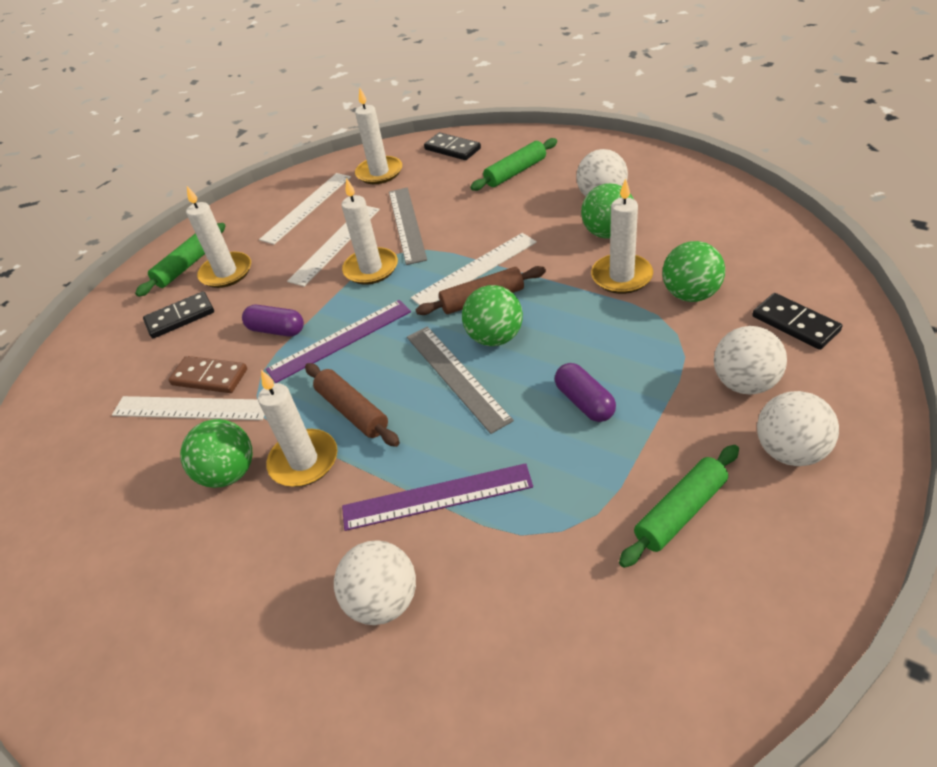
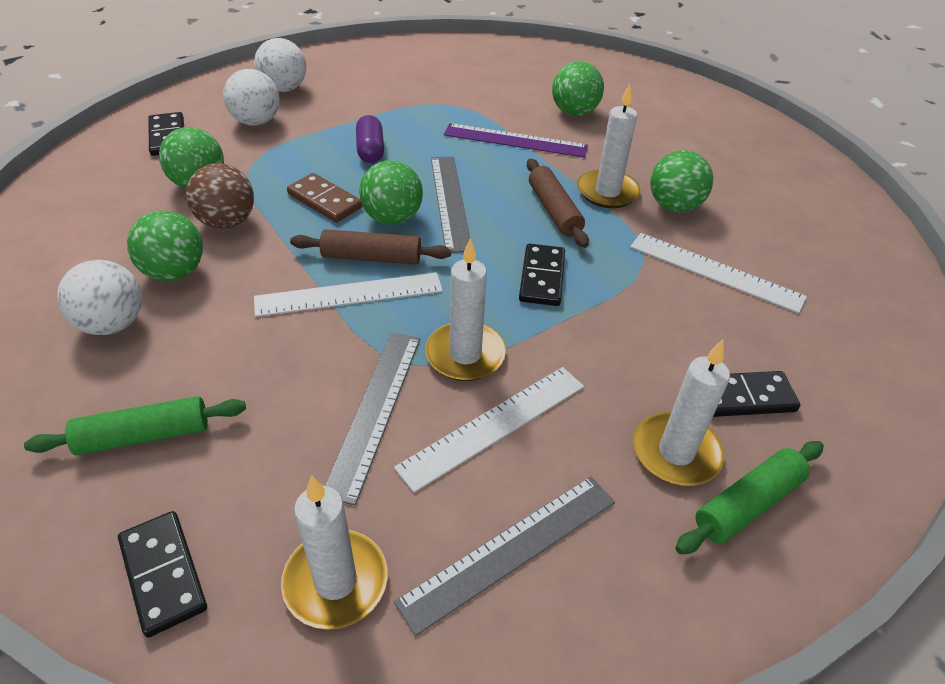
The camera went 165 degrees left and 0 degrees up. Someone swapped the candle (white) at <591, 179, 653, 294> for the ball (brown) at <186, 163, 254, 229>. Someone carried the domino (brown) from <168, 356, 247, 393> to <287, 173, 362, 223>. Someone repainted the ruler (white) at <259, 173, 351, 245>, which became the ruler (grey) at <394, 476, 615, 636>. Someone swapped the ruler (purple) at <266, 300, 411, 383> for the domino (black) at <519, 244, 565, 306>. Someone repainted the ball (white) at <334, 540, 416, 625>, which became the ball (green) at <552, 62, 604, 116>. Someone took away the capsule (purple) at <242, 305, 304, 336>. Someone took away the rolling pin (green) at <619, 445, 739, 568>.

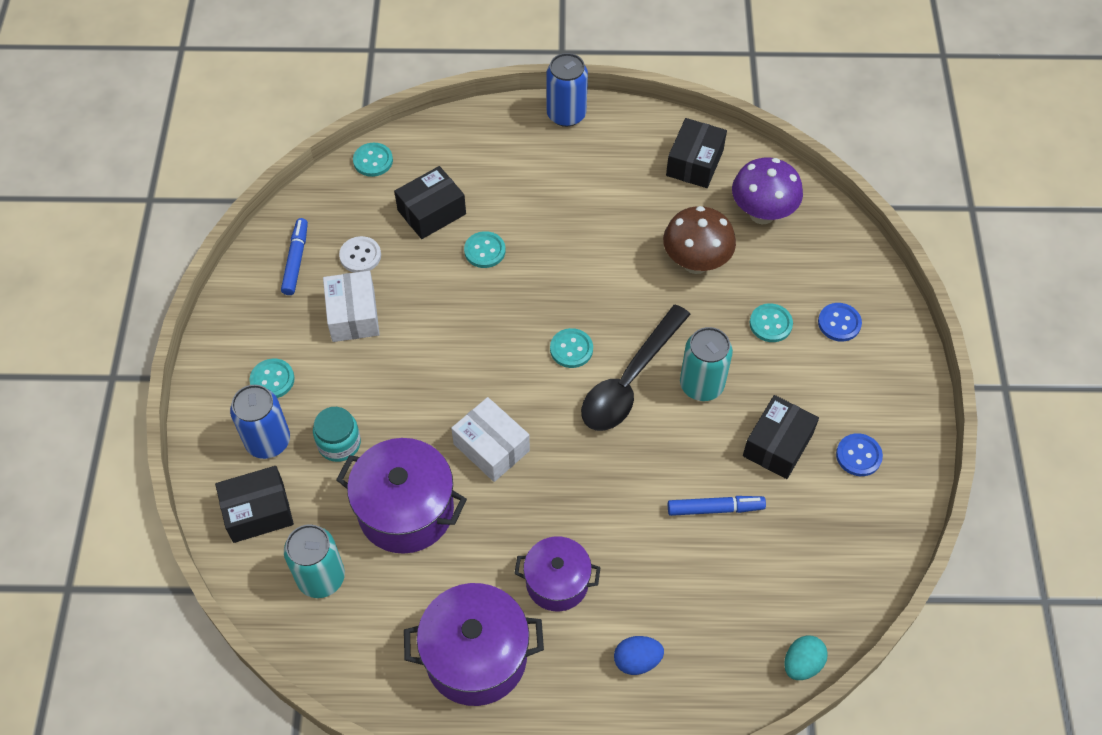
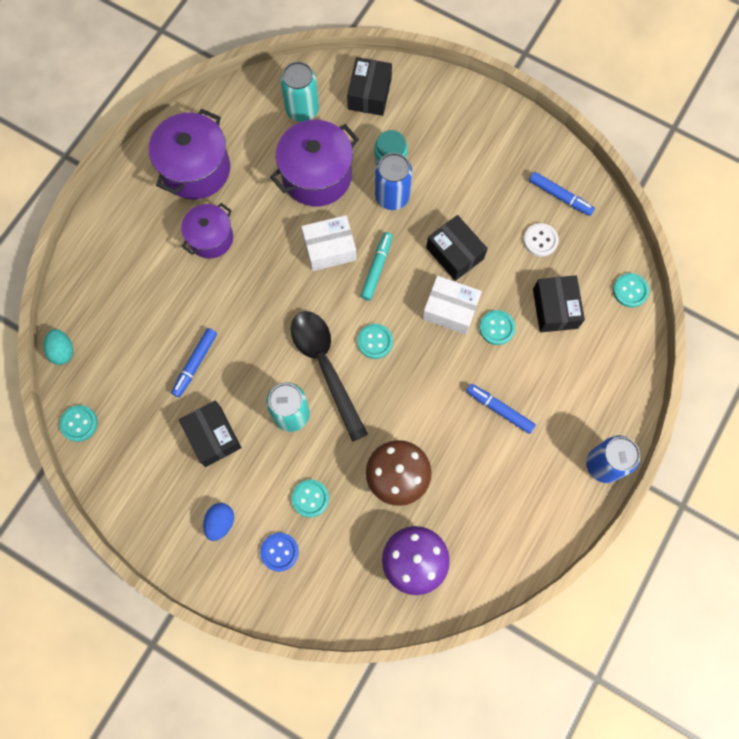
The camera went 120 degrees right and 15 degrees up. Someone carried the button (turquoise) from <250, 359, 295, 398> to <60, 405, 98, 442>. Someone carried the egg (blue) from <614, 636, 664, 675> to <203, 503, 234, 541>. Someone put down the marker (turquoise) at <360, 232, 393, 301>. Someone carried the can (blue) from <230, 385, 290, 459> to <375, 153, 412, 210>. Someone carried the box (white) from <323, 271, 380, 342> to <422, 276, 482, 335>. Someone carried the box (black) from <666, 118, 727, 188> to <426, 215, 488, 281>. Someone put down the marker (blue) at <466, 384, 536, 434>. Someone took away the button (blue) at <836, 433, 883, 476>.

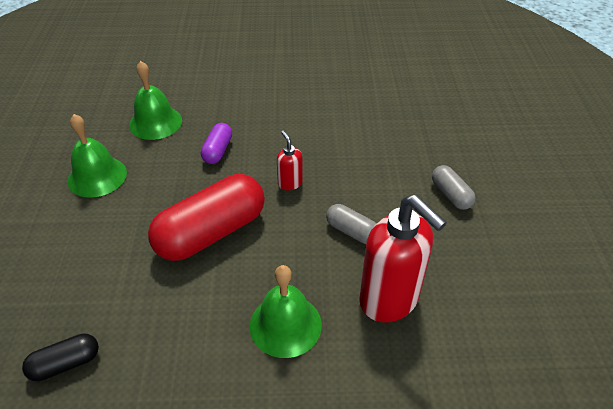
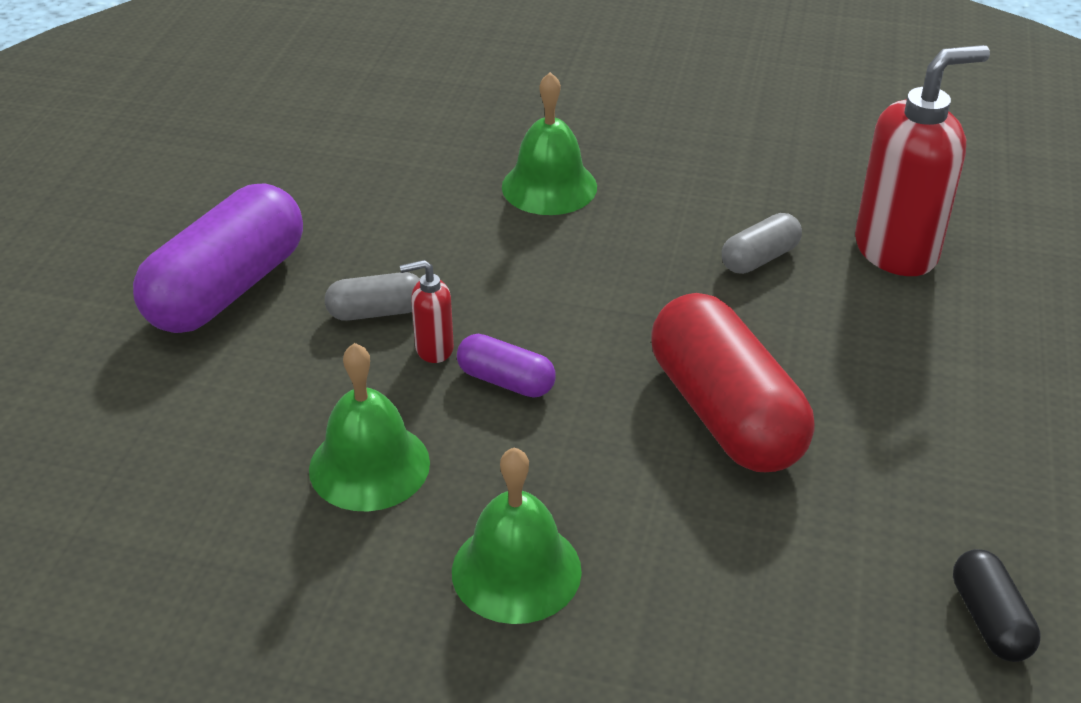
The camera went 75 degrees left and 5 degrees down. Someone put down the capsule (purple) at <133, 183, 303, 333>. Someone carried the capsule (grey) from <432, 165, 476, 210> to <325, 272, 420, 321>. Someone carried the soap dispenser (red) from <277, 131, 303, 190> to <400, 260, 454, 363>. Someone carried the bell (green) from <249, 265, 322, 358> to <502, 72, 597, 215>.

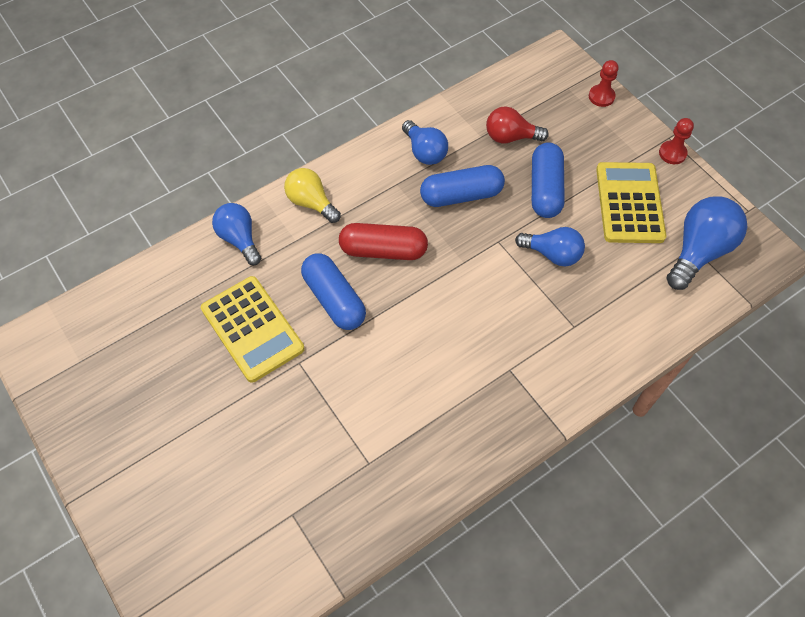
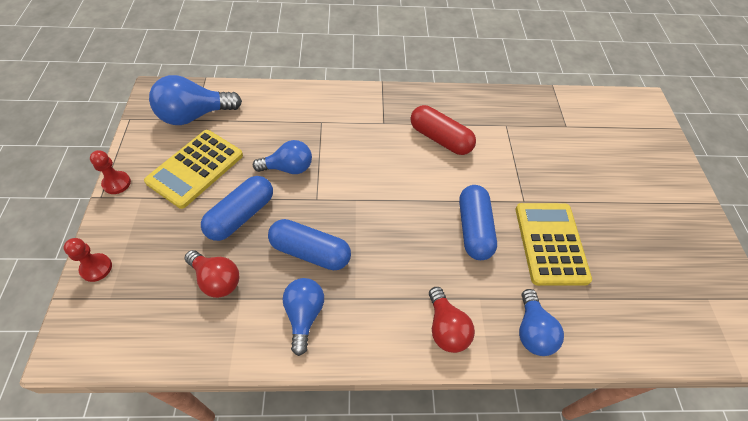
The camera went 150 degrees left and 5 degrees down. Someone rotated the light bulb (blue) at <515, 227, 585, 266> by 120 degrees clockwise. Someone carried the capsule (red) from <339, 223, 428, 260> to <411, 105, 476, 155>. Someone repainted the light bulb (yellow) at <284, 168, 341, 223>, which became the light bulb (red) at <429, 287, 475, 353>.

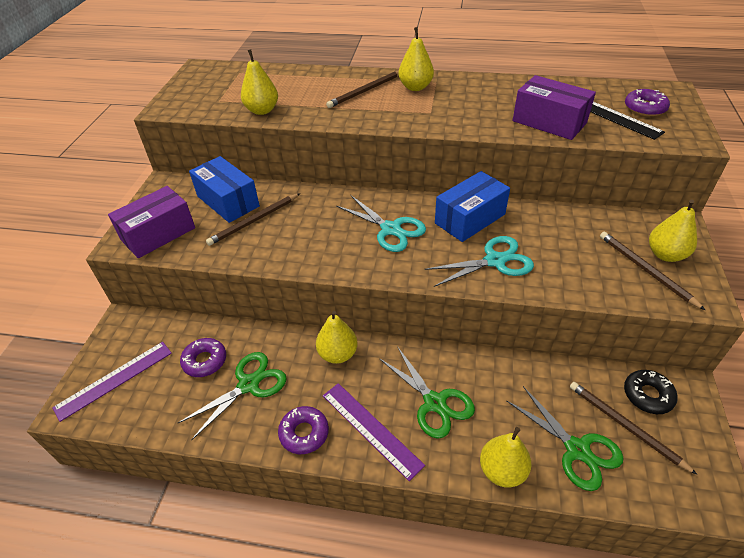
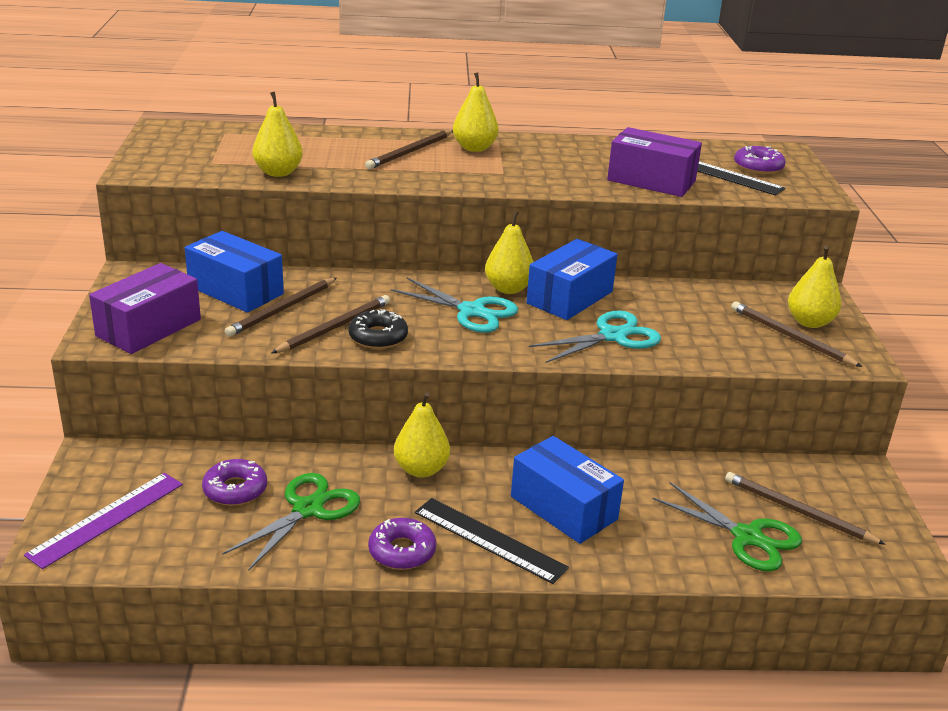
The camera went 15 degrees left and 15 degrees down. Someone put down the pencil (brown) at <272, 295, 390, 353>. Someone carried the donut (black) from <624, 370, 678, 414> to <348, 309, 408, 349>. Someone repainted the ruler (purple) at <323, 383, 425, 481>, which became the ruler (black) at <415, 498, 569, 584>. Someone carried the pear (yellow) from <480, 427, 532, 488> to <485, 211, 533, 294>. Someone swapped the scissors (green) at <379, 346, 475, 439> for the box (blue) at <511, 436, 624, 544>.

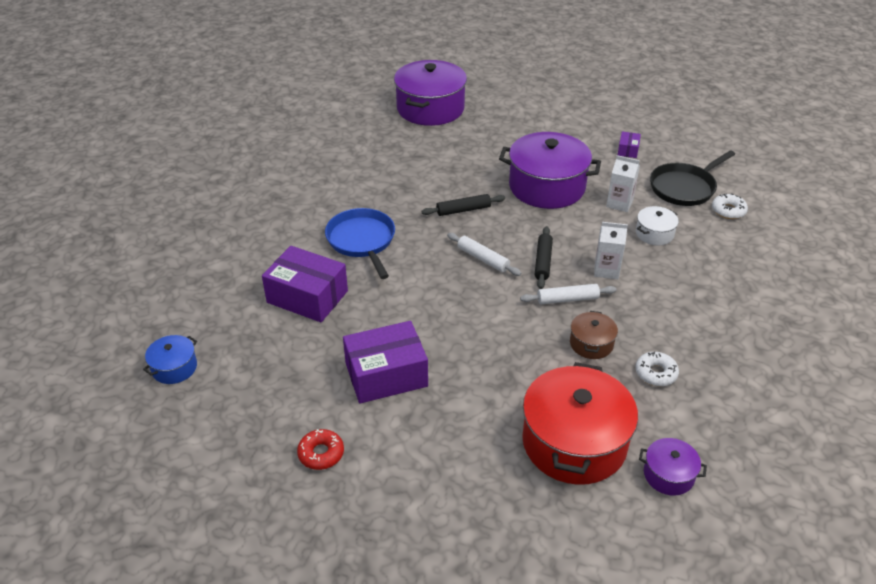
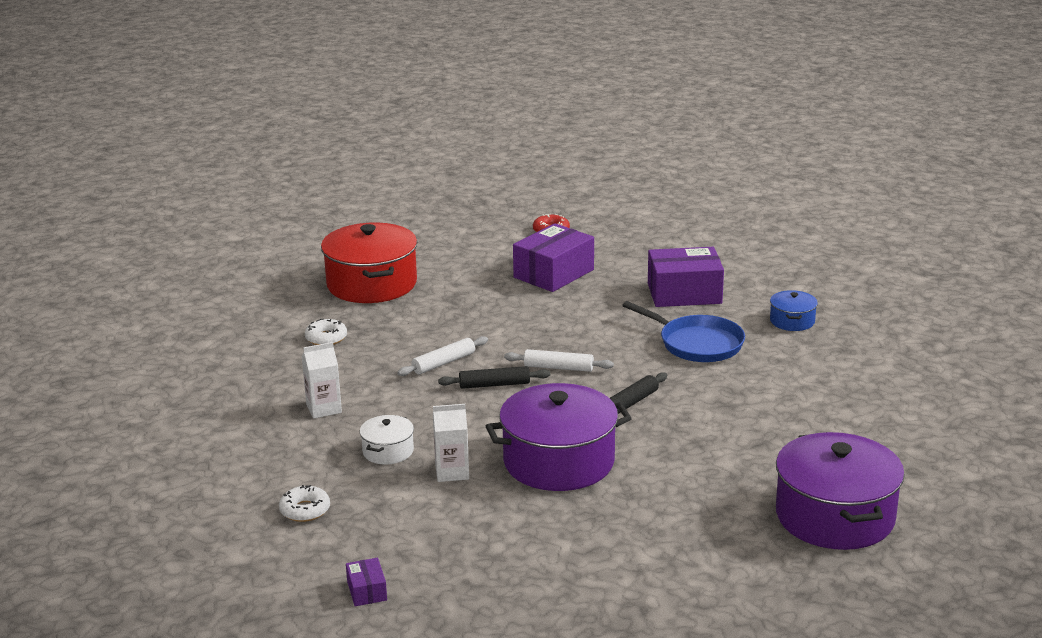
The camera went 150 degrees right and 15 degrees down. Someone carried the carton (white) from <594, 222, 628, 279> to <302, 342, 342, 419>. Someone carried the box (purple) from <618, 131, 641, 158> to <346, 558, 387, 606>. Someone rotated the rolling pin (black) at <535, 226, 553, 289> by 75 degrees counterclockwise. Someone carried the pot (blue) from <143, 335, 197, 384> to <770, 290, 818, 331>. Someone took away the pot (brown) at <570, 311, 618, 359>. Someone took away the pot (purple) at <639, 438, 707, 496>. Someone took away the pan (black) at <650, 150, 735, 206>.

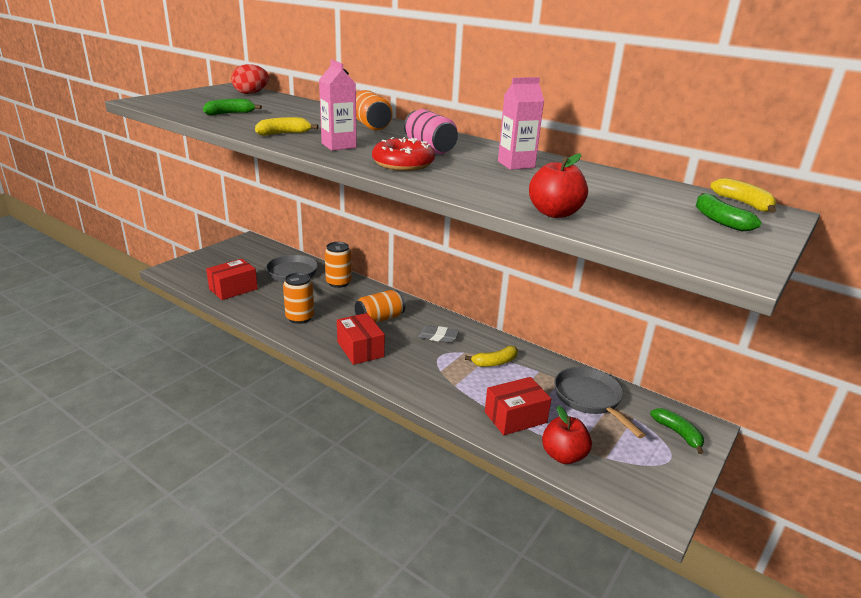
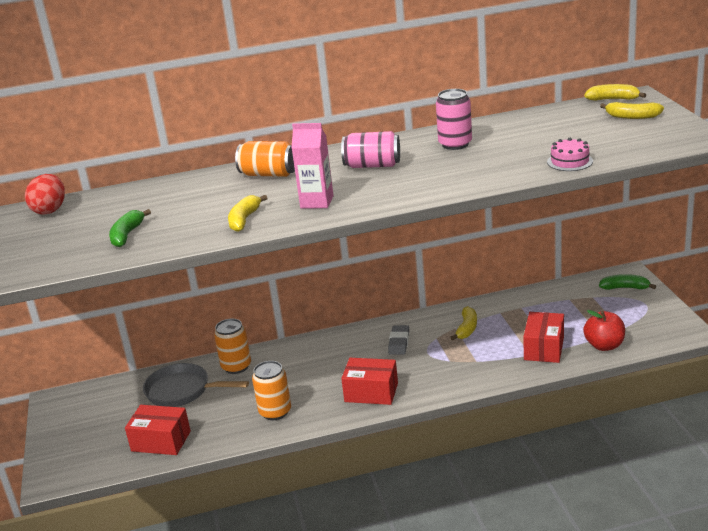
The camera went 45 degrees left and 0 degrees up. Someone rotated the box (red) at <206, 259, 258, 300> by 75 degrees counterclockwise. Someone rotated the eraser (grey) at <418, 325, 459, 343> by 45 degrees counterclockwise. Someone swapped the carton (pink) at <498, 77, 544, 170> for the can (pink) at <436, 89, 472, 150>. Someone swapped the apple (red) at <529, 153, 588, 218> for the cake (pink) at <547, 138, 593, 171>. Someone repainted the banana (green) at <696, 193, 761, 231>, which became the banana (yellow) at <600, 102, 664, 119>. Someone took away the can (orange) at <355, 290, 405, 323>. Someone took away the donut (red) at <372, 137, 435, 171>. Someone took away the pan (grey) at <554, 367, 646, 438>.

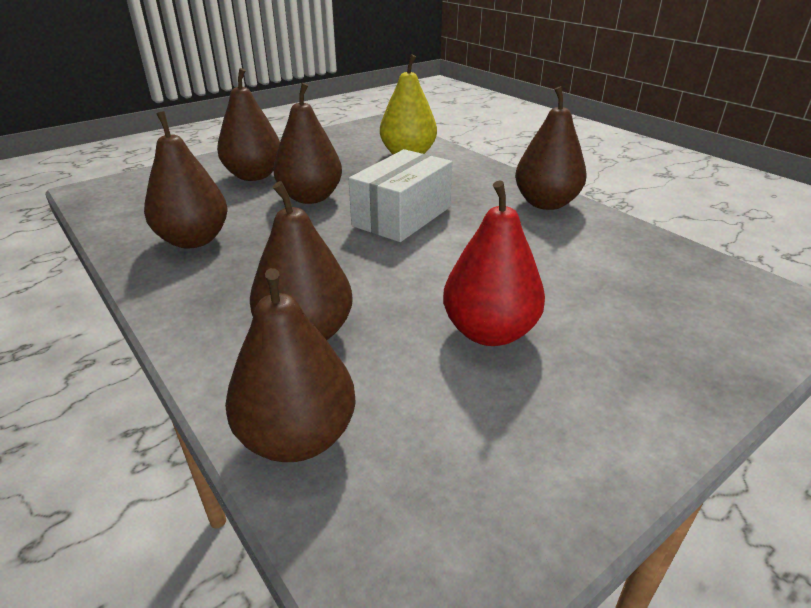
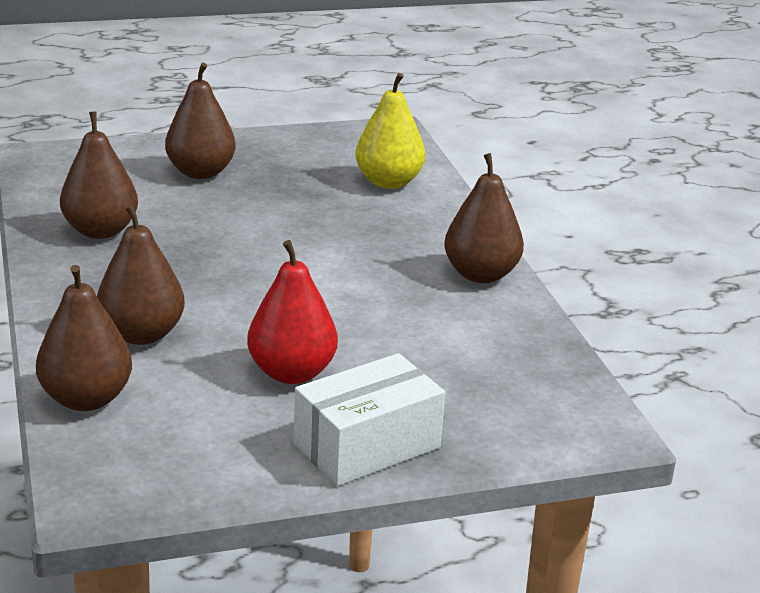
The camera went 20 degrees right and 5 degrees down. Someone carried the box (white) from <349, 149, 452, 242> to <294, 353, 445, 486>. Someone took away the pear (brown) at <273, 83, 342, 204>.

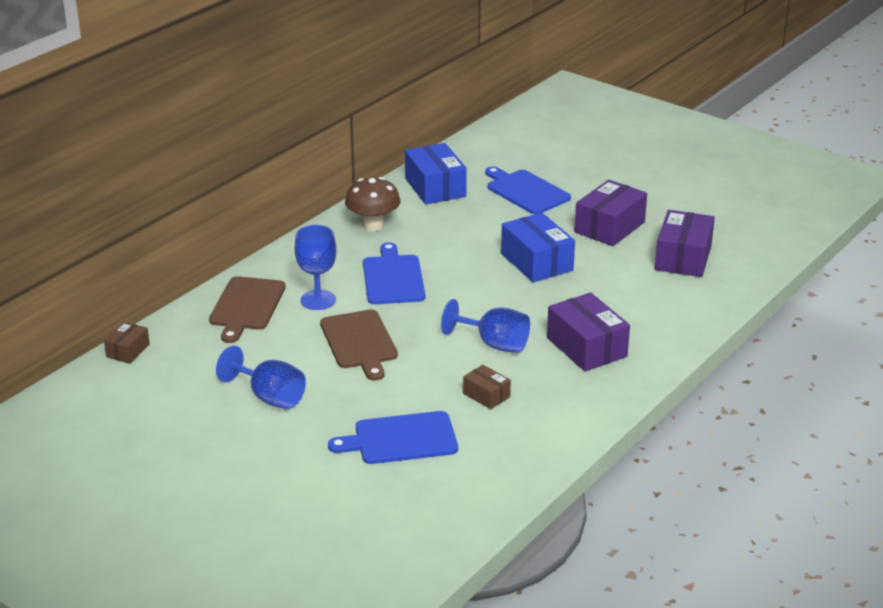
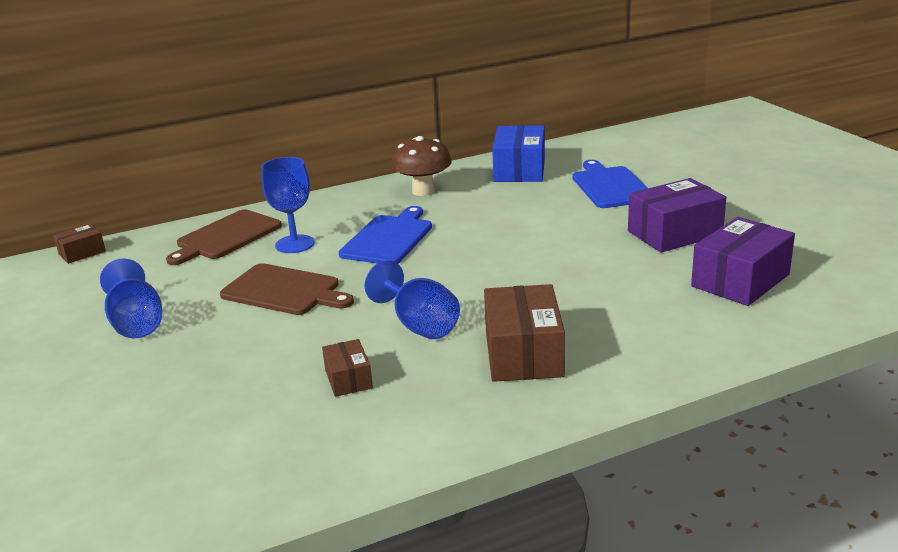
The camera went 30 degrees right and 5 degrees down. Someone rotated the cutting board (brown) at <320, 309, 398, 381> by 75 degrees counterclockwise. Someone repainted the box (purple) at <547, 292, 630, 372>, which became the box (brown) at <484, 284, 565, 382>. Someone took away the cutting board (blue) at <328, 411, 458, 464>. Someone took away the box (blue) at <501, 213, 575, 282>.

